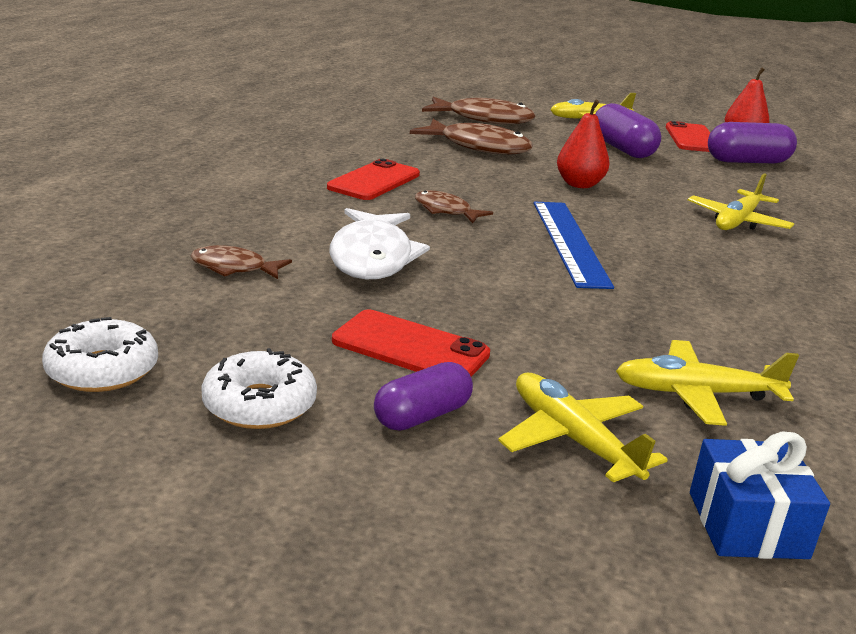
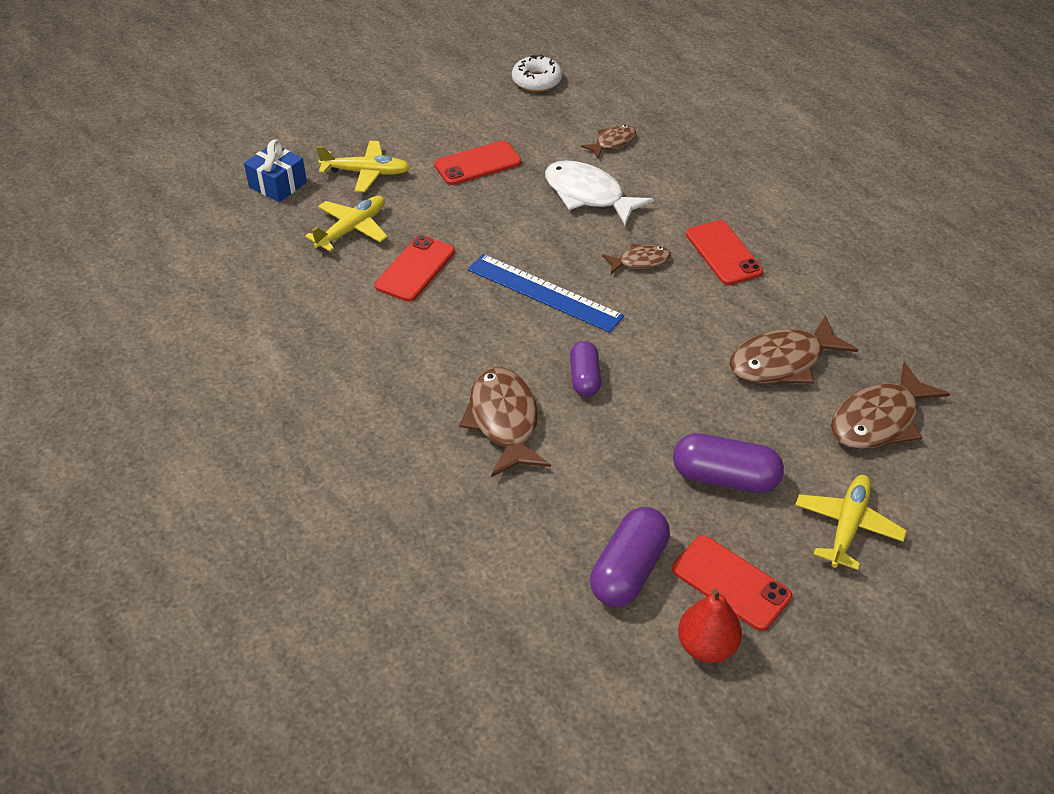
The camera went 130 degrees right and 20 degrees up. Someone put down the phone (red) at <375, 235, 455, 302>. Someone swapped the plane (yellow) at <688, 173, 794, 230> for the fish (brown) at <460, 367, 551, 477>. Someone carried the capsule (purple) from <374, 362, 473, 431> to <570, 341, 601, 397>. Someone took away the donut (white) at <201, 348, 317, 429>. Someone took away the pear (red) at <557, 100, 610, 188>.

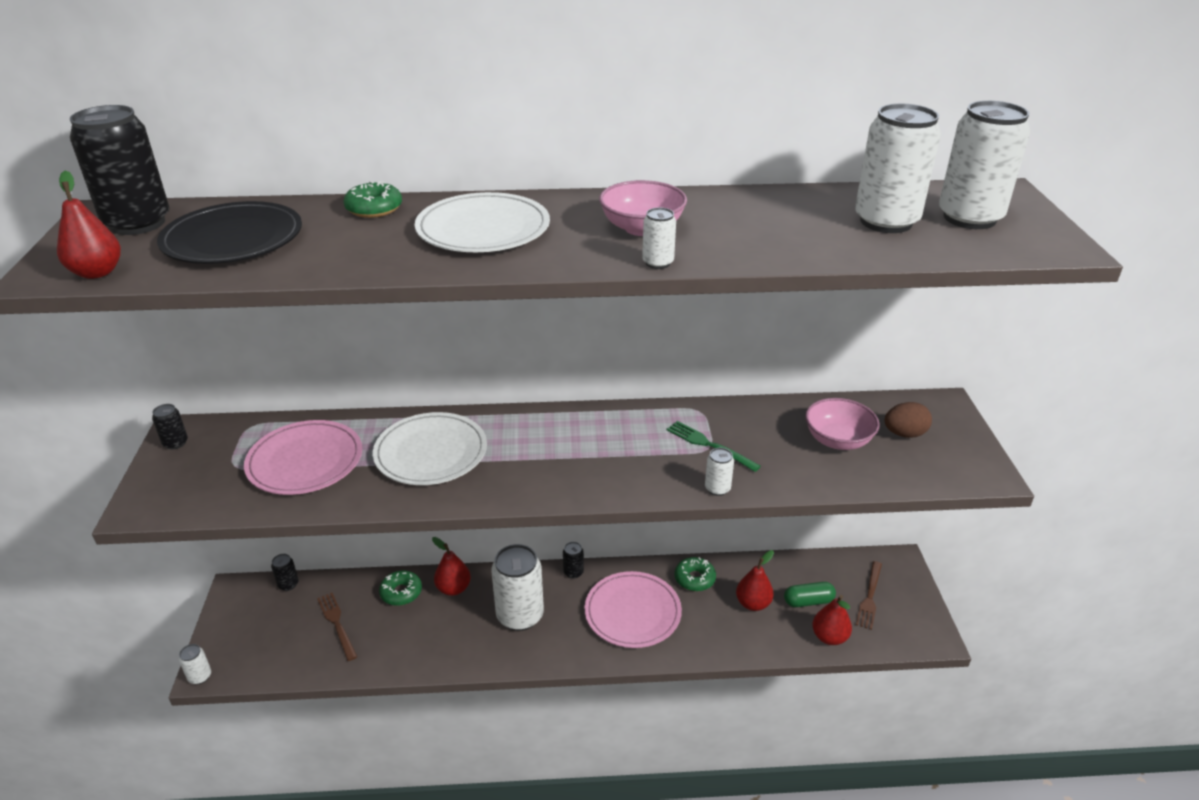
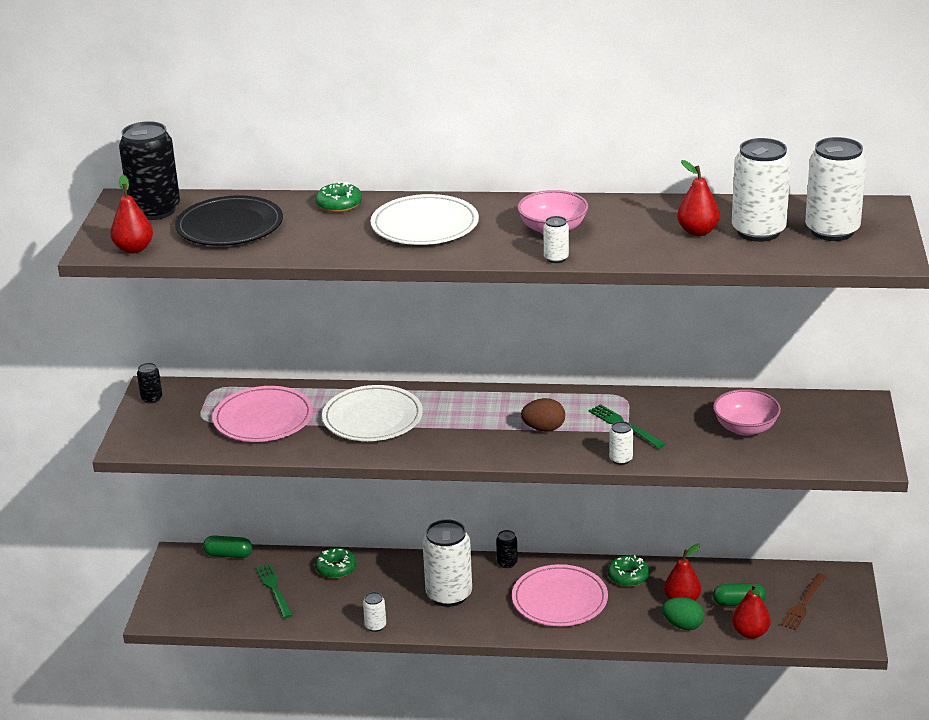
The camera went 10 degrees right and 5 degrees down. Someone swapped the can (black) at <271, 554, 299, 591> for the capsule (green) at <203, 536, 252, 558>. Someone repainted the fork (brown) at <317, 593, 357, 661>, which became the fork (green) at <256, 564, 293, 618>. Someone carried the can (white) from <179, 644, 211, 685> to <363, 592, 386, 632>. Someone carried the egg (brown) from <884, 402, 932, 438> to <521, 398, 565, 431>. Someone put down the egg (green) at <662, 597, 704, 630>. Someone carried the pear (red) from <432, 537, 471, 596> to <677, 160, 720, 236>.

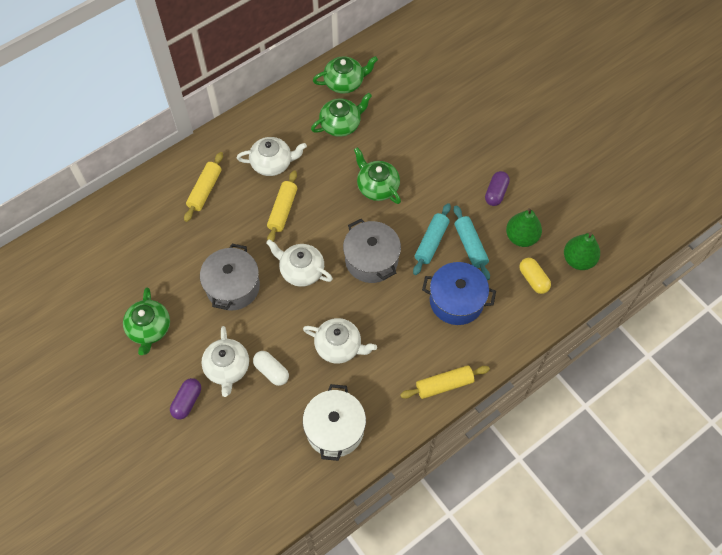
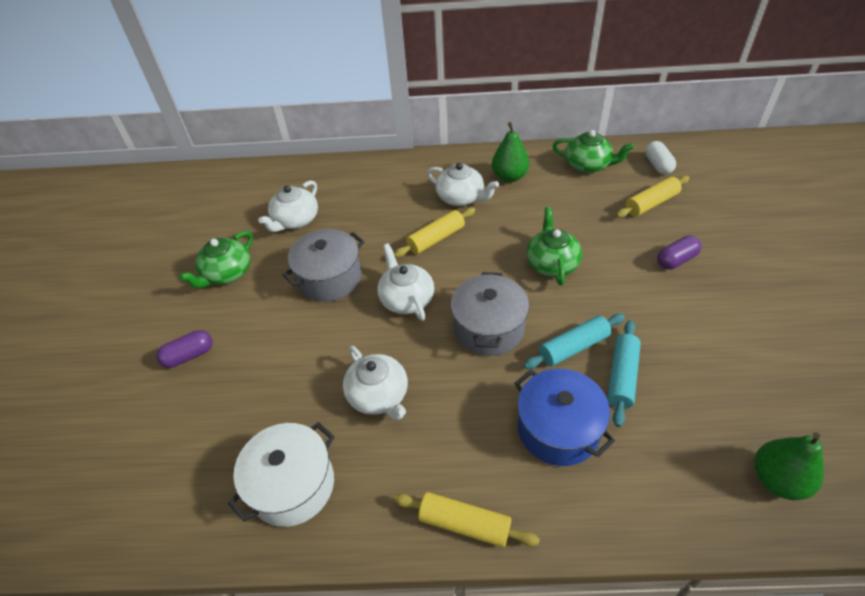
The camera went 40 degrees right and 15 degrees down. Someone carried the teapot (white) from <202, 326, 249, 397> to <258, 180, 318, 232>. Someone carried the pear (green) from <506, 208, 542, 247> to <492, 122, 529, 182>. Someone carried the rolling pin (yellow) from <184, 152, 223, 222> to <616, 176, 690, 218>. Someone carried the capsule (white) from <253, 351, 289, 386> to <645, 141, 676, 175>. Someone carried the capsule (purple) from <485, 171, 510, 206> to <657, 236, 702, 269>. Someone took away the teapot (green) at <311, 93, 372, 137>. Someone took away the capsule (yellow) at <519, 258, 551, 294>.

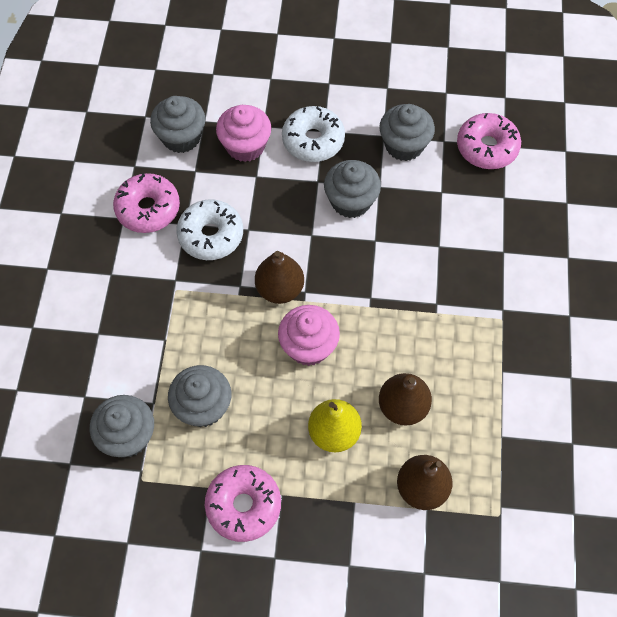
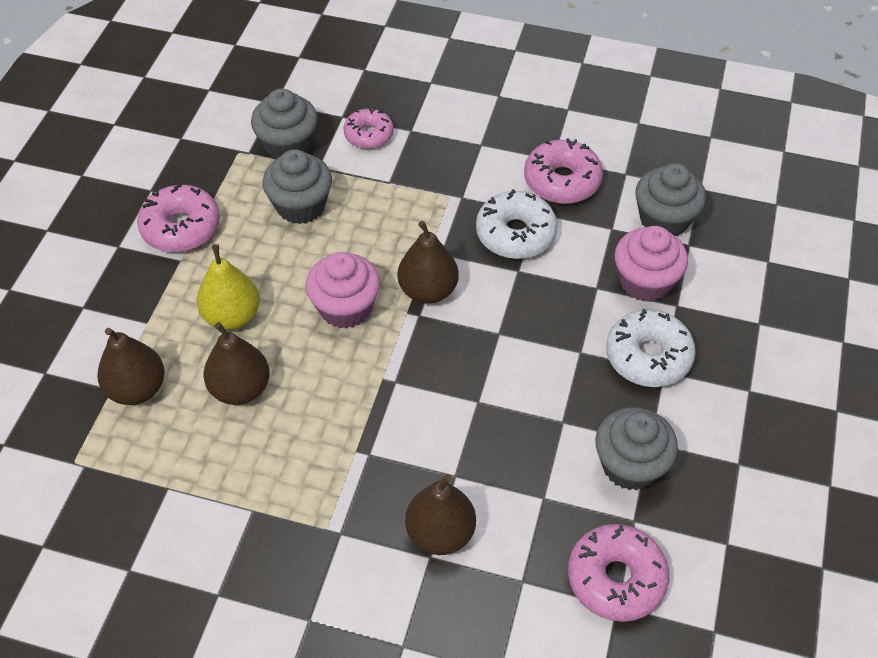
The camera went 100 degrees right and 10 degrees down. Someone put down the donut (pink) at <344, 107, 394, 149>. Someone put down the pear (brown) at <405, 474, 476, 555>. Someone took away the cupcake (grey) at <324, 160, 381, 218>.

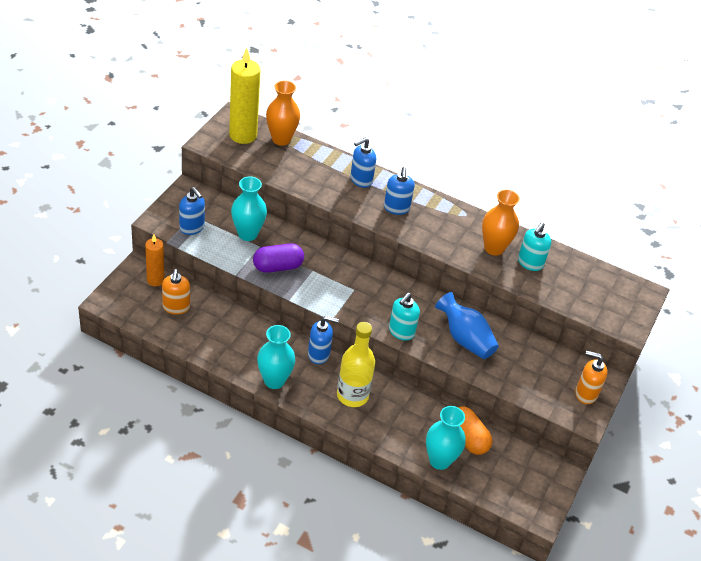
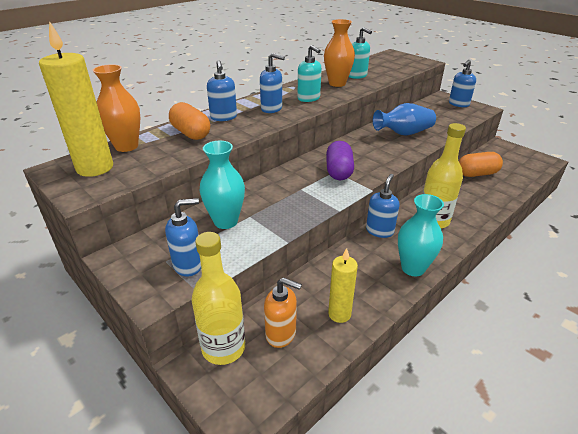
The camera went 65 degrees left and 10 degrees down. Someone put down the capsule (orange) at <169, 102, 210, 140>. Someone swapped the candle (orange) at <145, 235, 164, 286> for the bottle (yellow) at <191, 232, 245, 365>. Someone carried the soap dispenser (turquoise) from <389, 293, 420, 341> to <297, 45, 322, 102>. Someone carried the capsule (purple) from <253, 243, 304, 273> to <326, 141, 354, 180>. Someone put down the candle (yellow) at <328, 248, 358, 323>. Someone repainted the soap dispenser (orange) at <575, 351, 608, 404>, which became the soap dispenser (blue) at <449, 60, 476, 107>. Someone took away the vase (turquoise) at <426, 406, 466, 470>.

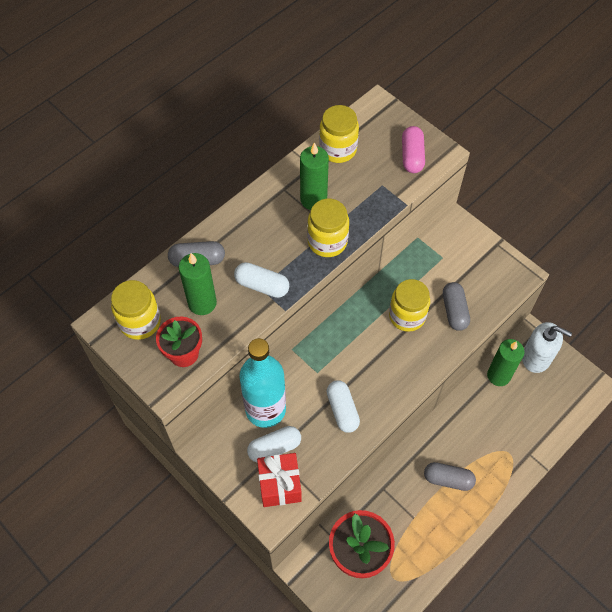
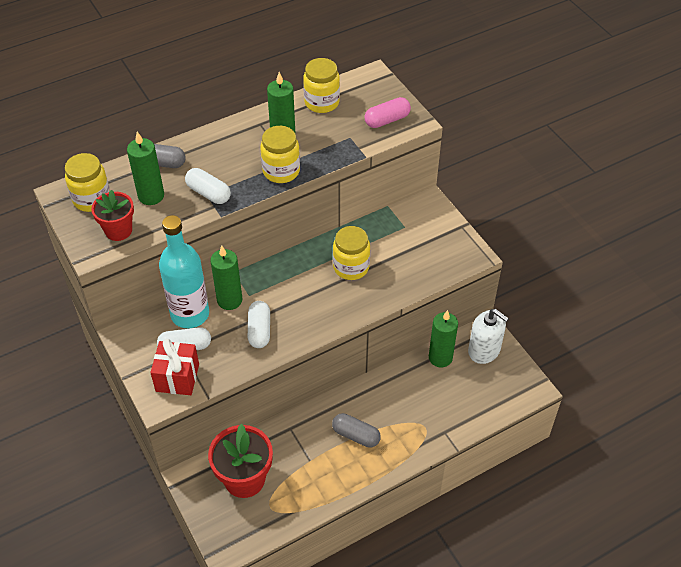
The camera went 15 degrees right and 10 degrees down. Someone put down the candle (green) at <210, 246, 243, 310>. Someone rotated the capsule (pink) at <402, 126, 425, 173> by 45 degrees clockwise. Someone took away the capsule (grey) at <443, 282, 470, 331>.

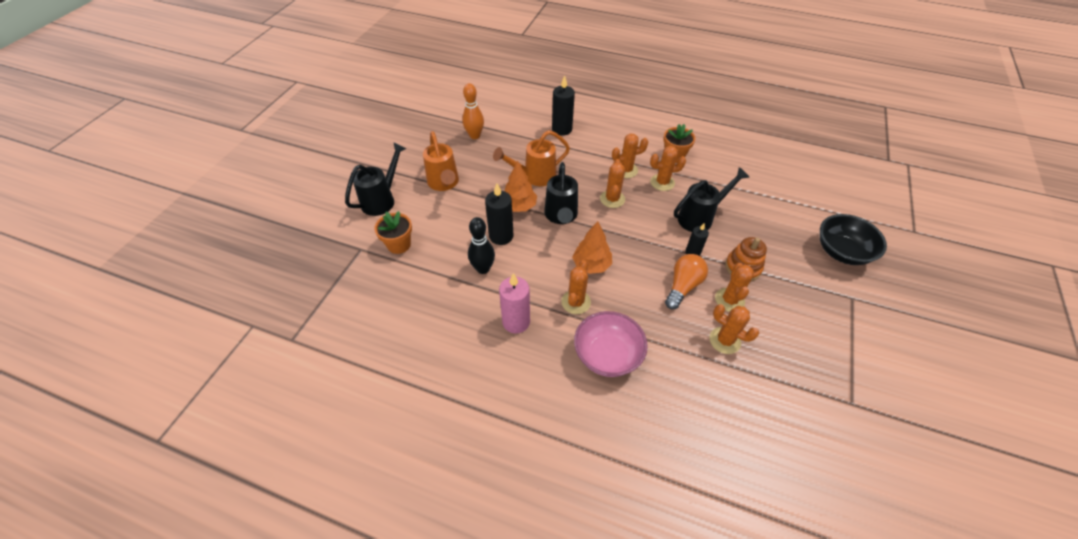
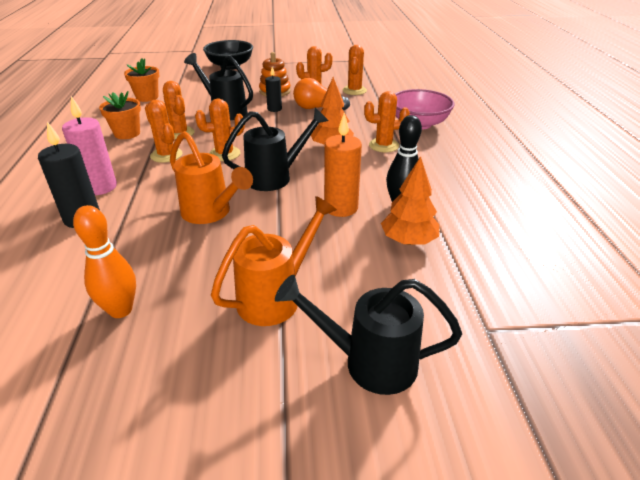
The camera went 115 degrees left and 15 degrees down. Someone carried the candle (pink) from <499, 273, 530, 334> to <62, 96, 117, 195>. Someone carried the flower pot (orange) from <374, 211, 412, 254> to <124, 58, 159, 102>. Someone repainted the candle (black) at <485, 184, 514, 245>, which became the candle (orange) at <324, 113, 362, 217>. Someone carried the tree (orange) from <505, 161, 537, 212> to <381, 156, 440, 245>.

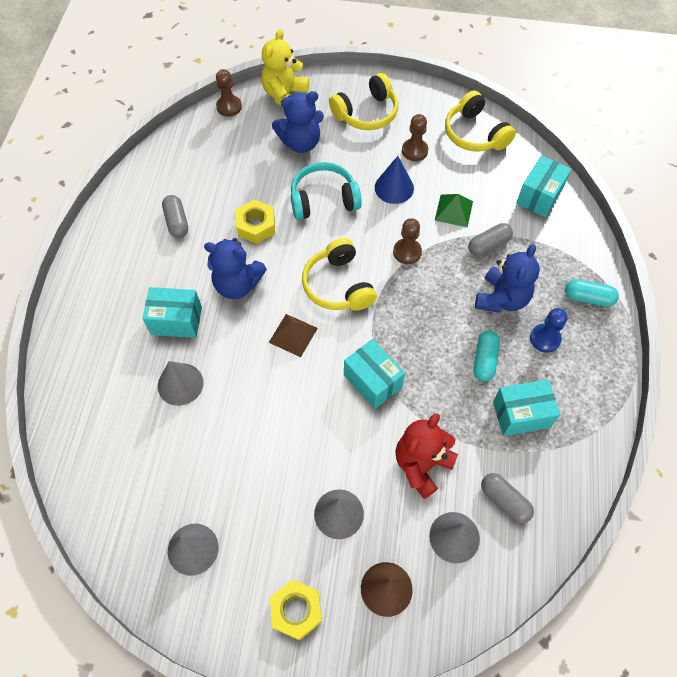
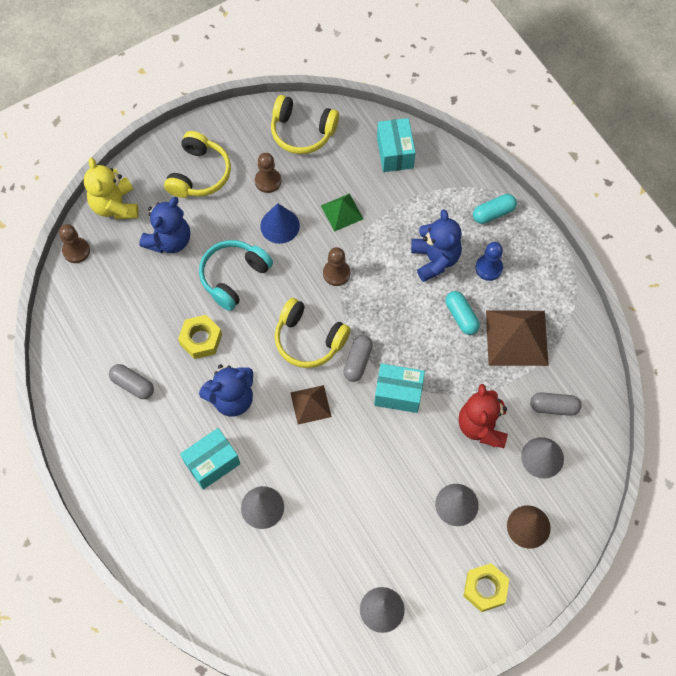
The camera went 40 degrees left and 5 degrees up. Someone carried the capsule (grey) from <468, 223, 513, 256> to <343, 335, 373, 382>. Someone swapped the box (turquoise) at <493, 379, 560, 436> for the pyramid (brown) at <486, 310, 549, 366>.

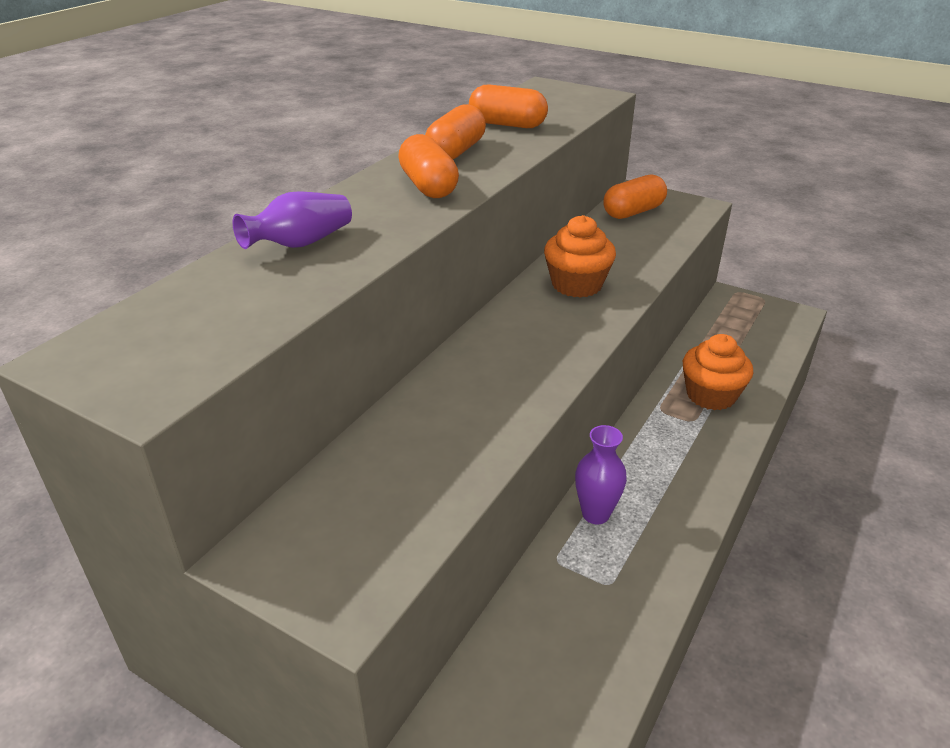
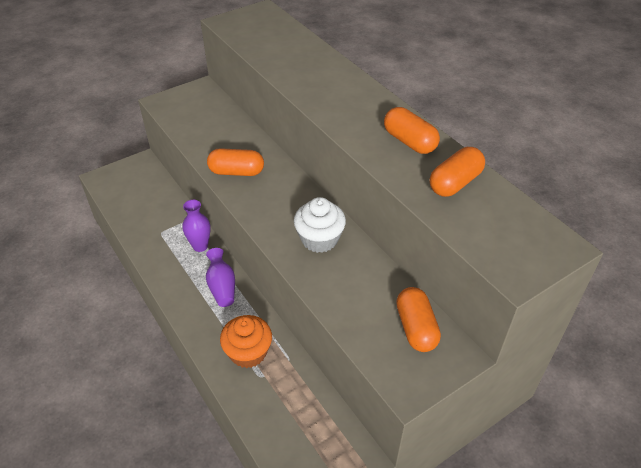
The camera went 115 degrees right and 10 degrees up. Someone carried the vase (purple) from <233, 191, 352, 249> to <206, 248, 235, 307>. Someone carried the capsule (orange) from <398, 134, 459, 198> to <207, 148, 264, 176>. Someone repainted the cupcake (orange) at <544, 215, 616, 298>, which became the cupcake (white) at <294, 197, 346, 253>.

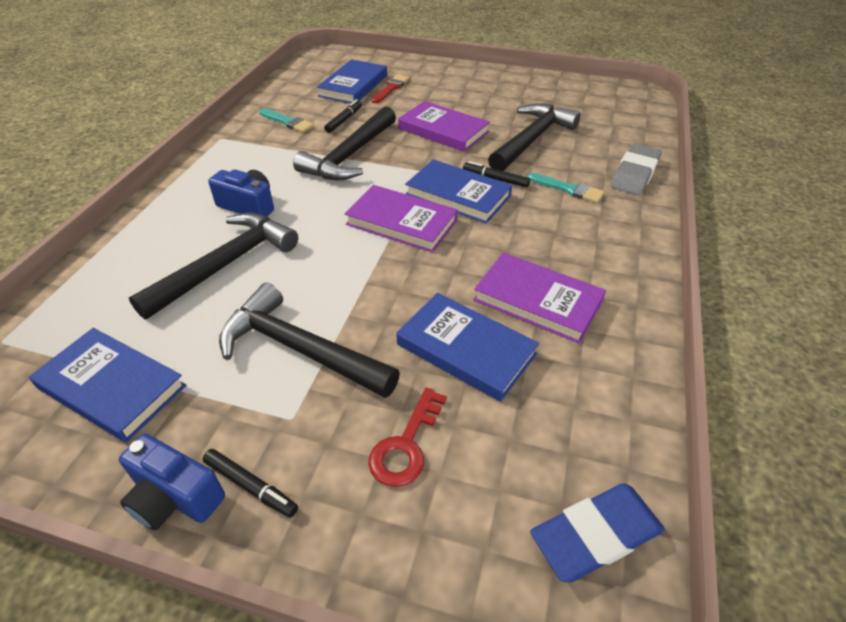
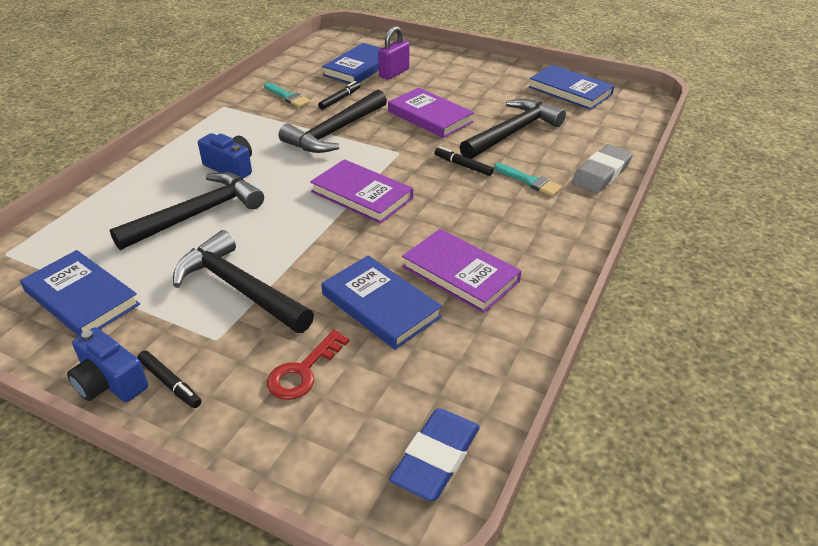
The camera went 10 degrees right and 5 degrees down. Someone swapped the brush (red) at <371, 75, 409, 103> for the padlock (purple) at <378, 26, 409, 80>. Someone rotated the eraser (blue) at <530, 483, 665, 582> by 45 degrees counterclockwise. Someone carried the book (blue) from <405, 159, 512, 224> to <529, 65, 615, 110>.

